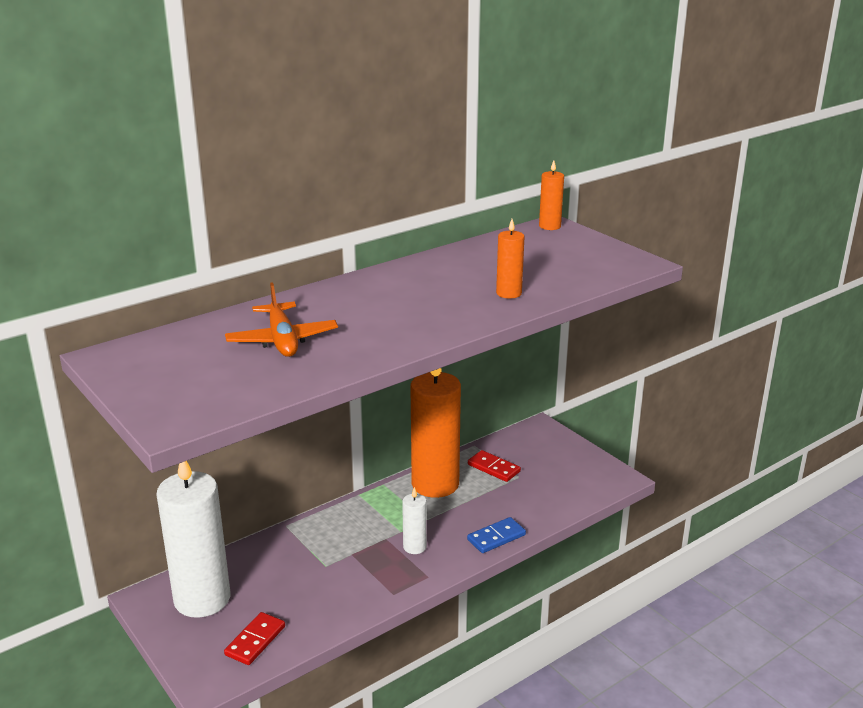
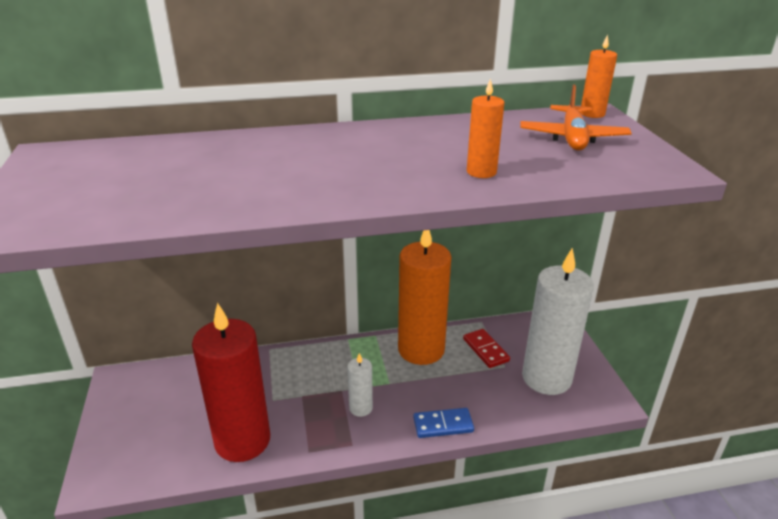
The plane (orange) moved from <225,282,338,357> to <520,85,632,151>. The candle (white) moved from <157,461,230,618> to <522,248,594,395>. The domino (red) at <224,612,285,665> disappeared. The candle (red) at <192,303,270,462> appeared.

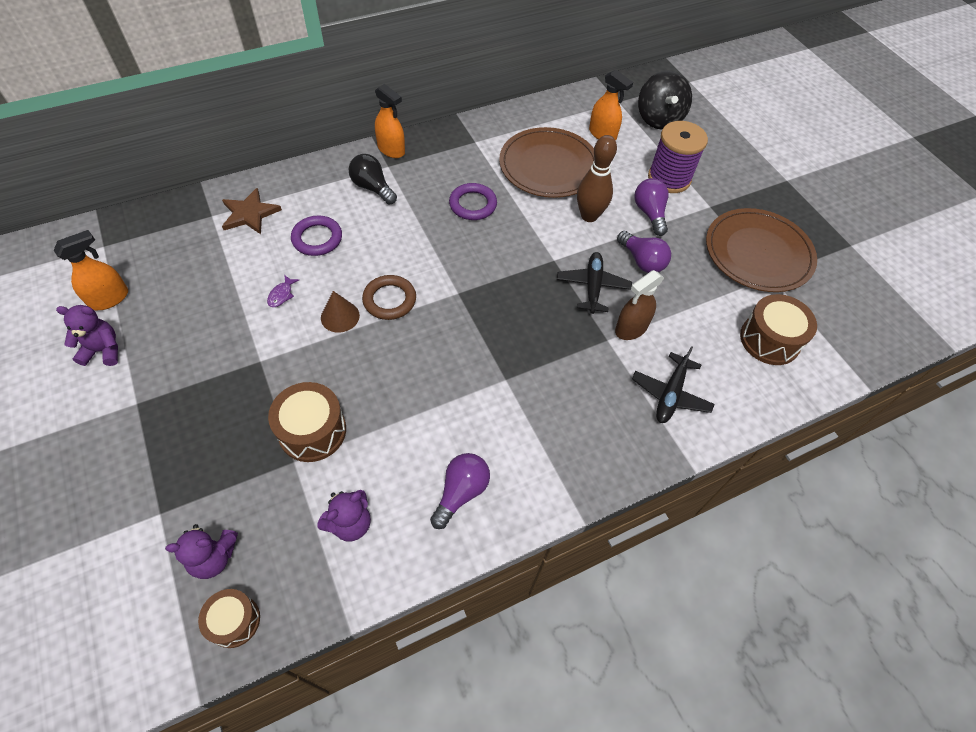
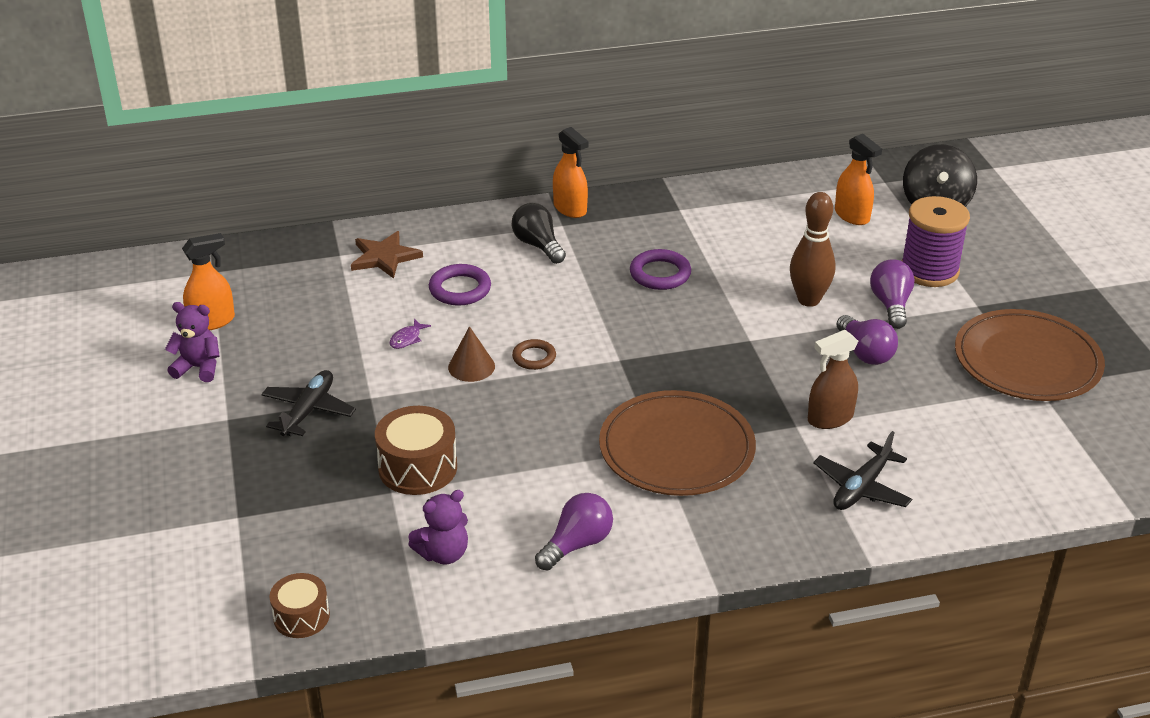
The plate (brown) moved from <499,127,594,198> to <599,390,756,496>. The plane (black) moved from <557,252,632,314> to <261,370,356,436>. The ring (brown) at <362,275,416,320> changed to 0.67 times the size. The drum (brown) at <740,294,817,365> disappeared. The teddy bear (purple) at <165,524,238,579> disappeared.

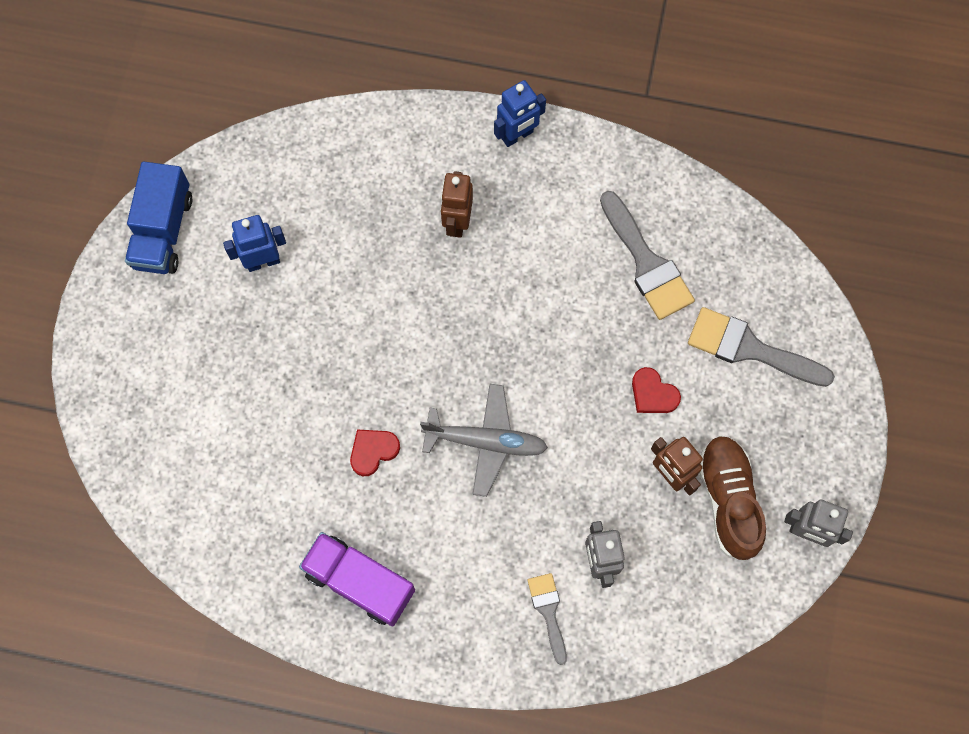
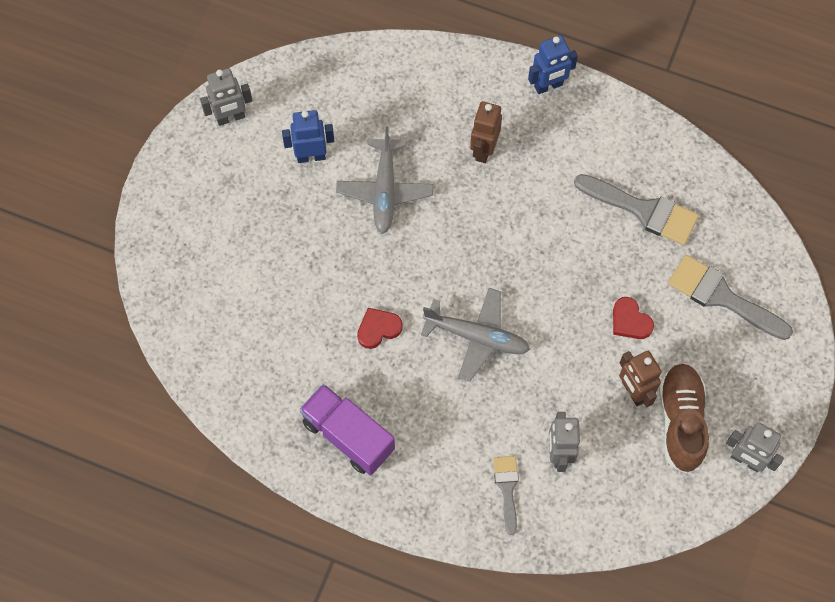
The truck (blue) at <125,161,192,274> was replaced by the robot (grey) at <200,68,252,126>. The brush (grey) at <600,191,695,320> turned 45 degrees counterclockwise. The plane (grey) at <336,126,433,234> appeared.

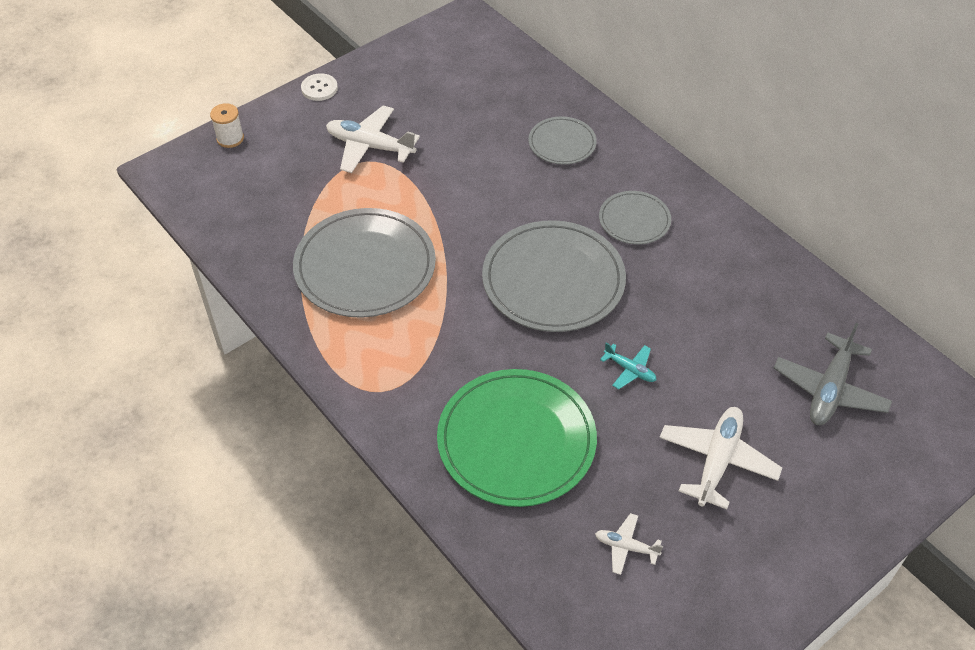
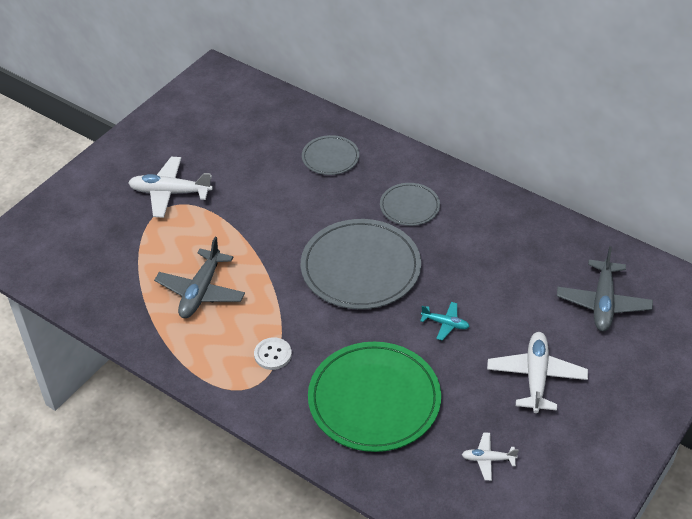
The button (white) moved from <301,73,338,101> to <254,337,292,370>. The spool (white) at <210,103,244,148> disappeared. The plate (grey) at <293,208,436,318> was replaced by the plane (grey) at <154,237,245,318>.

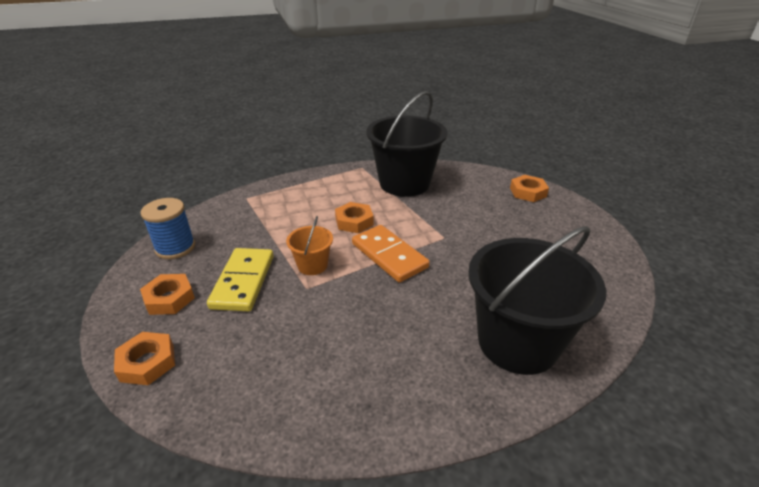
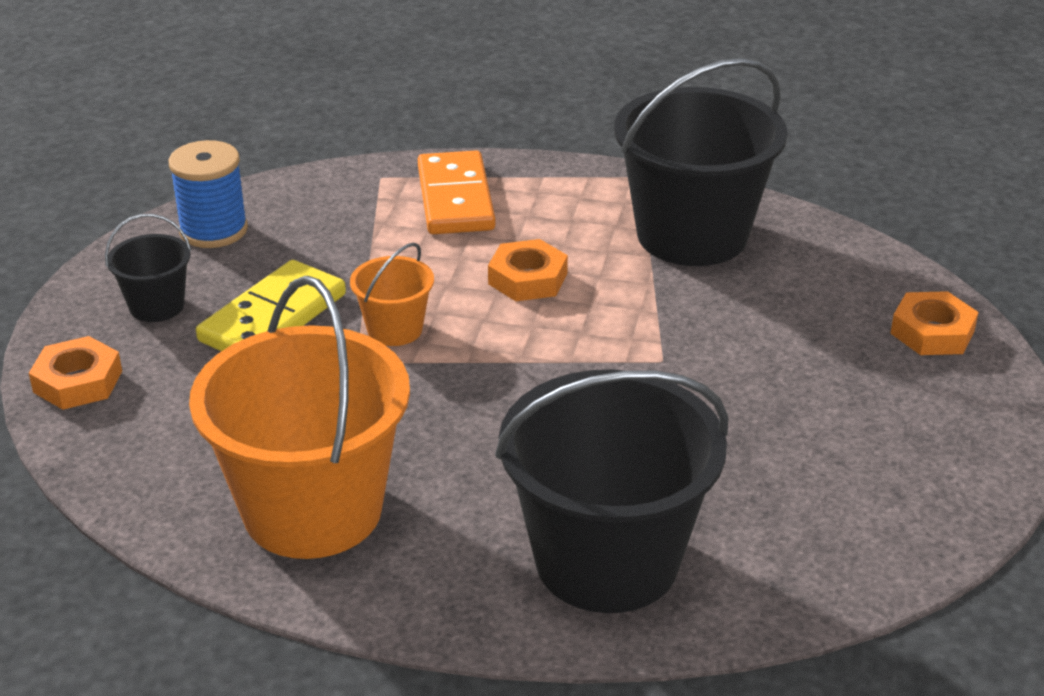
The domino (orange) moved from <352,225,430,283> to <418,150,495,234>. The nut (orange) at <140,274,195,315> was replaced by the bucket (black) at <105,214,191,322>. The bucket (orange) at <189,276,410,559> appeared.

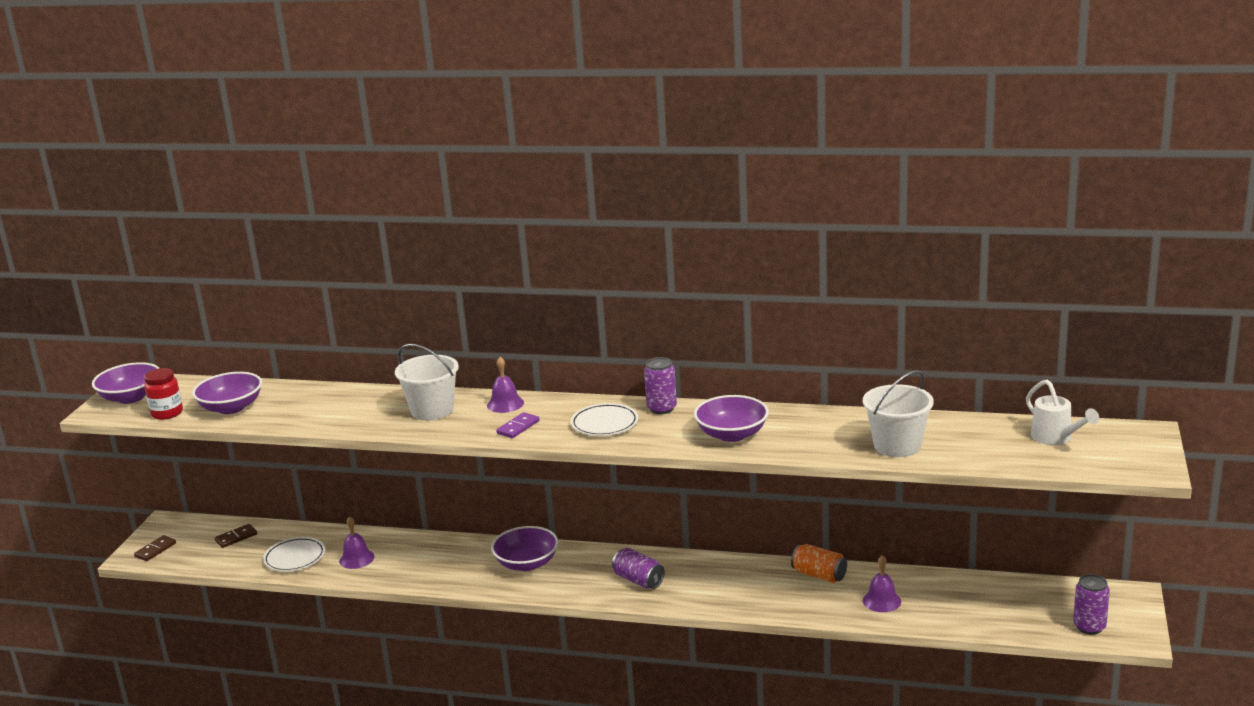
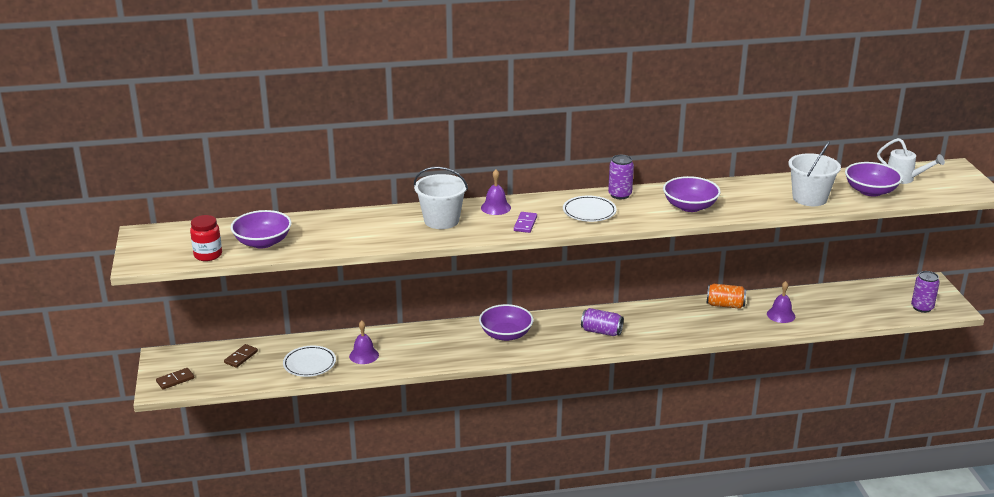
The bowl (purple) moved from <92,362,159,404> to <845,162,903,197>. The domino (brown) at <134,535,176,561> turned 45 degrees clockwise.

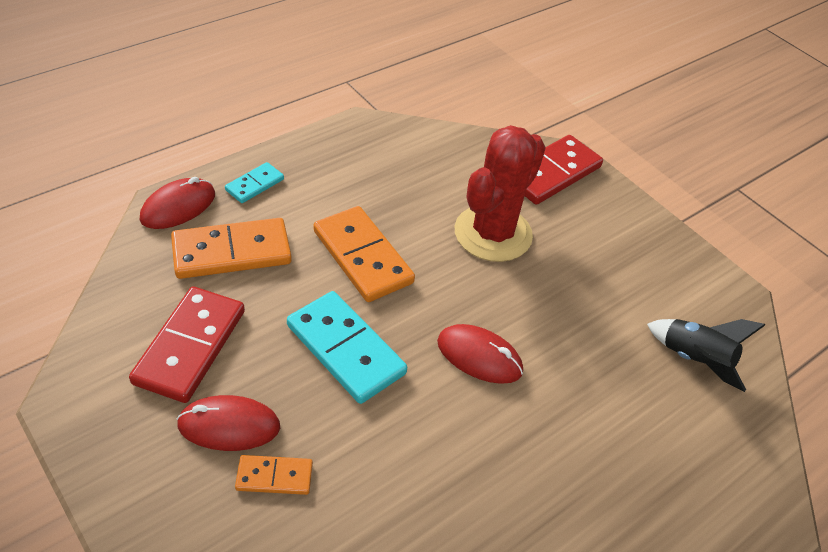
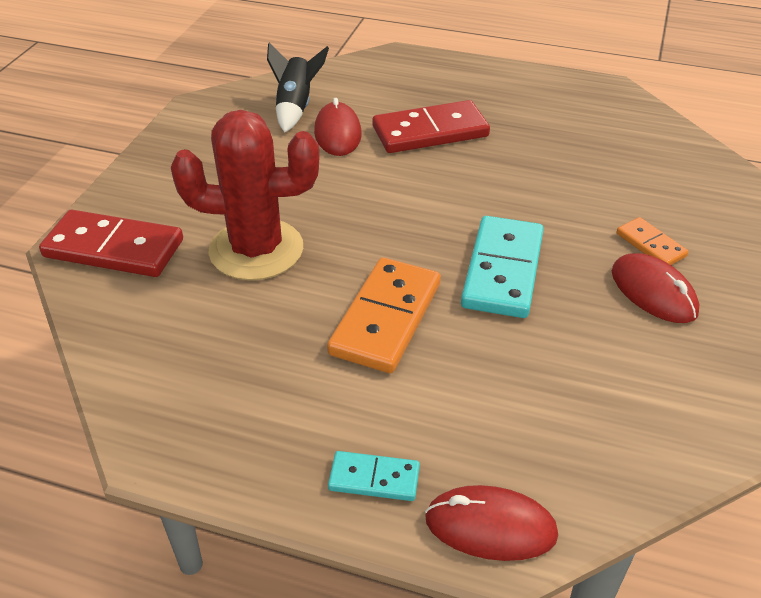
The domino (orange) at <171,218,292,279> disappeared. The domino (red) moved from <129,286,245,403> to <373,100,490,153>. The mouse (red) moved from <437,324,523,384> to <314,98,362,156>.

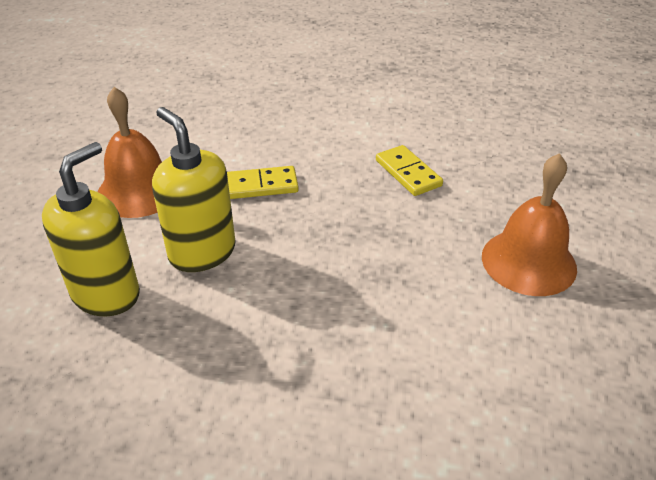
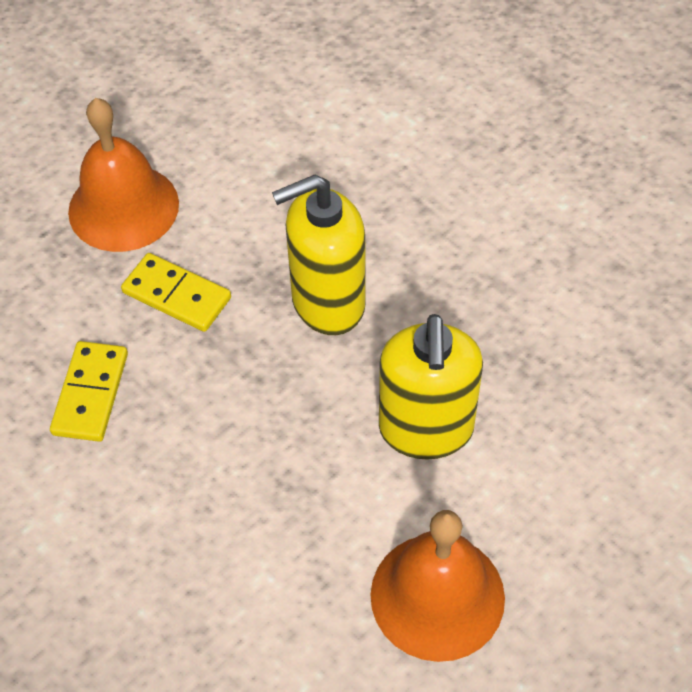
The soap dispenser (yellow) moved from <42,142,140,316> to <272,174,366,335>. The domino (yellow) moved from <227,166,299,199> to <121,253,231,332>.

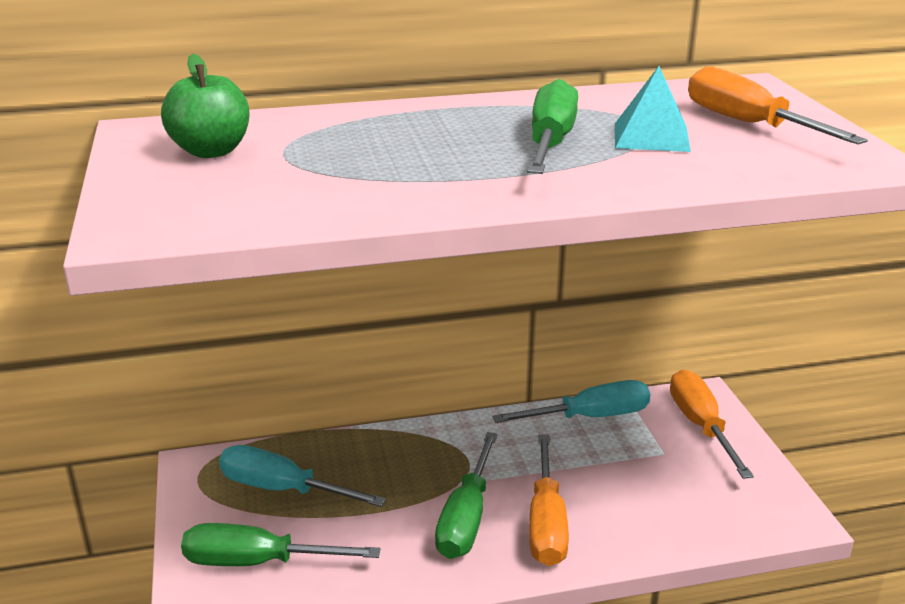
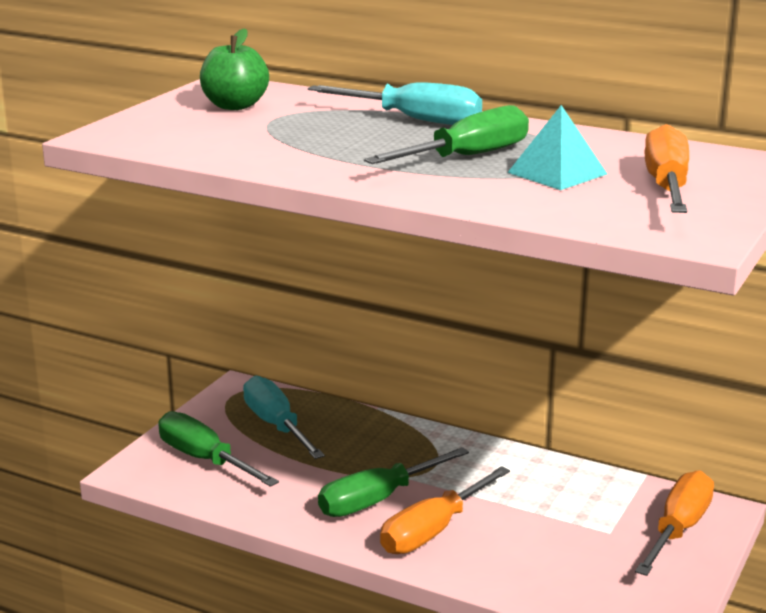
The screwdriver (turquoise) moved from <492,380,650,423> to <308,82,482,125>.

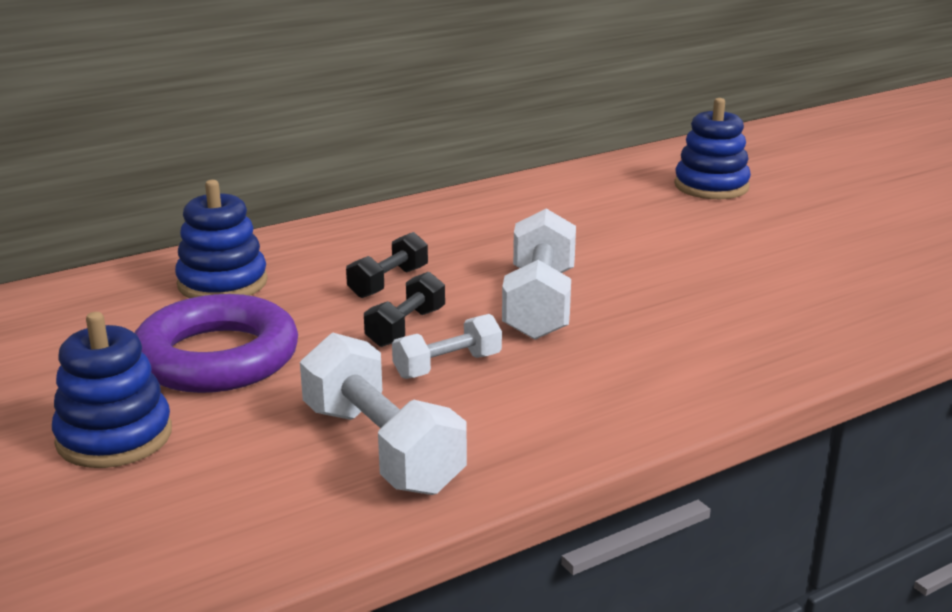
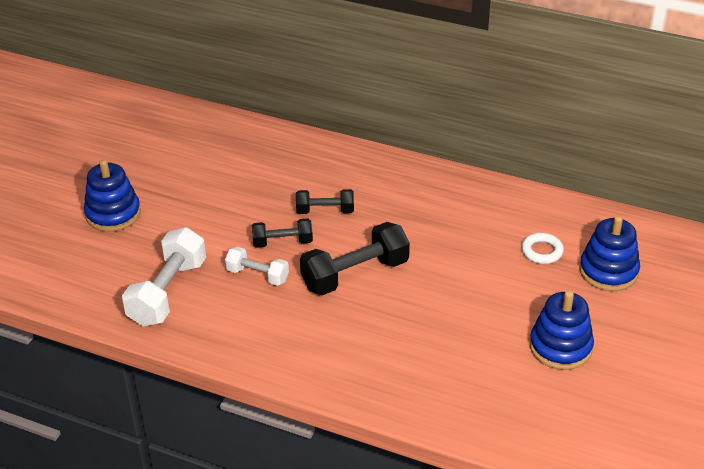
The stacking toy (blue) moved from <175,180,268,298> to <530,290,594,370>. The dumbbell (white) at <502,209,576,340> became the dumbbell (black) at <300,222,410,295>. The ring (purple) at <135,294,298,393> disappeared. The ring (white) at <521,233,564,264> appeared.

